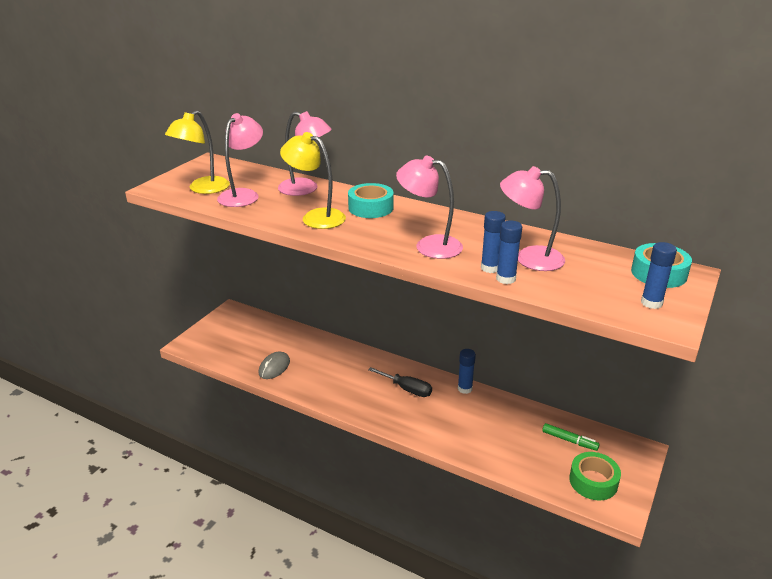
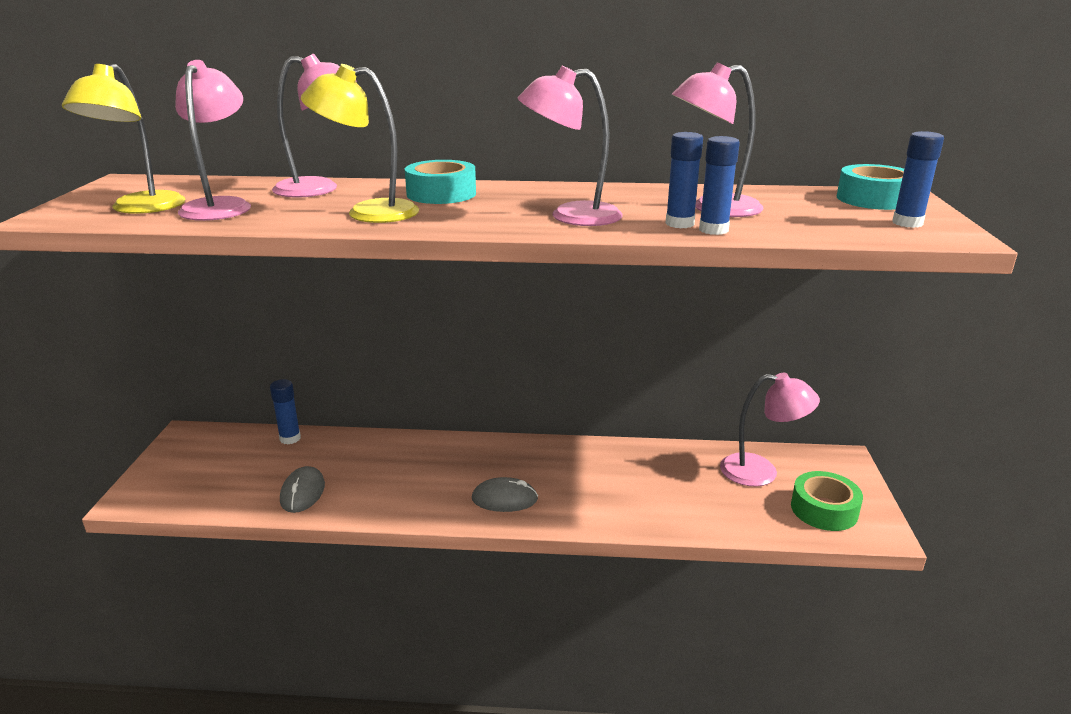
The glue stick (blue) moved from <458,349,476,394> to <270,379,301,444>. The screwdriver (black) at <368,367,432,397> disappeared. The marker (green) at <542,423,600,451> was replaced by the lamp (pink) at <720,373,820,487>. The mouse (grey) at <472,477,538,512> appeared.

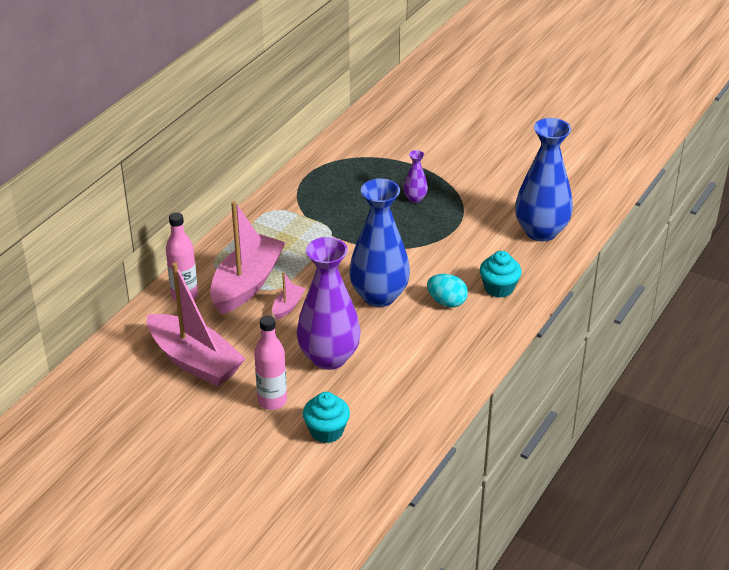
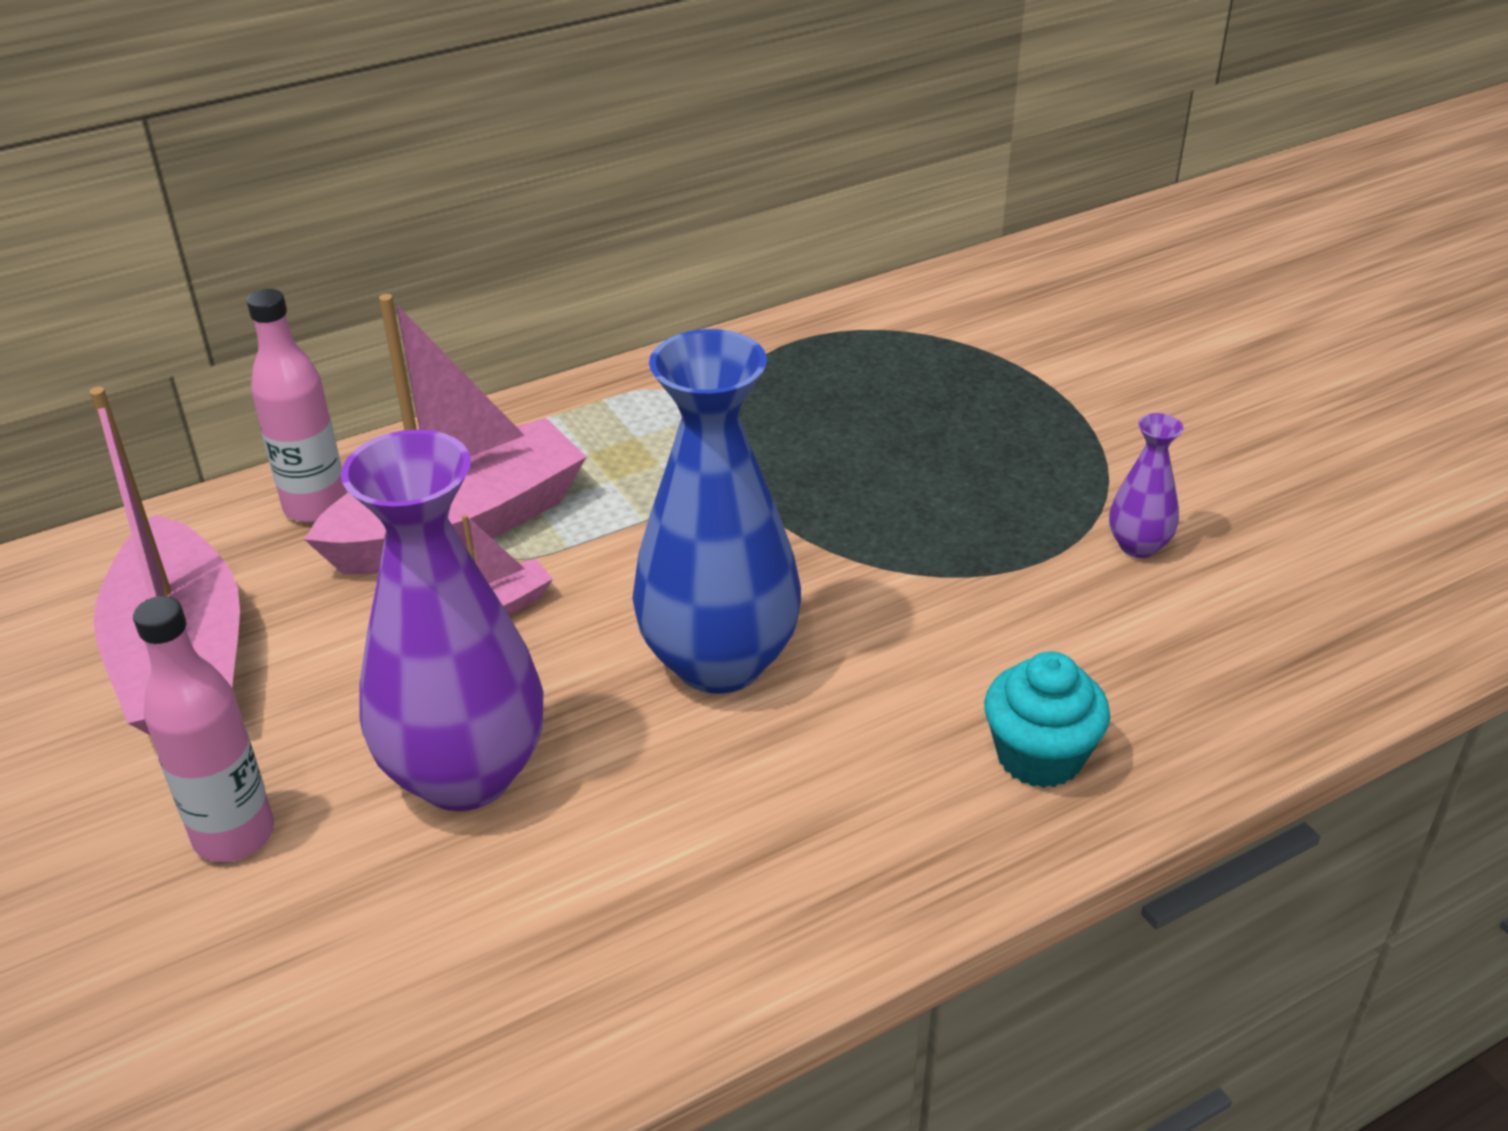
The vase (blue) at <515,118,573,241> disappeared. The vase (purple) moved from <403,150,428,203> to <1109,413,1183,558>. The egg (turquoise) at <427,274,468,308> disappeared. The cupcake (turquoise) at <303,392,350,443> disappeared.

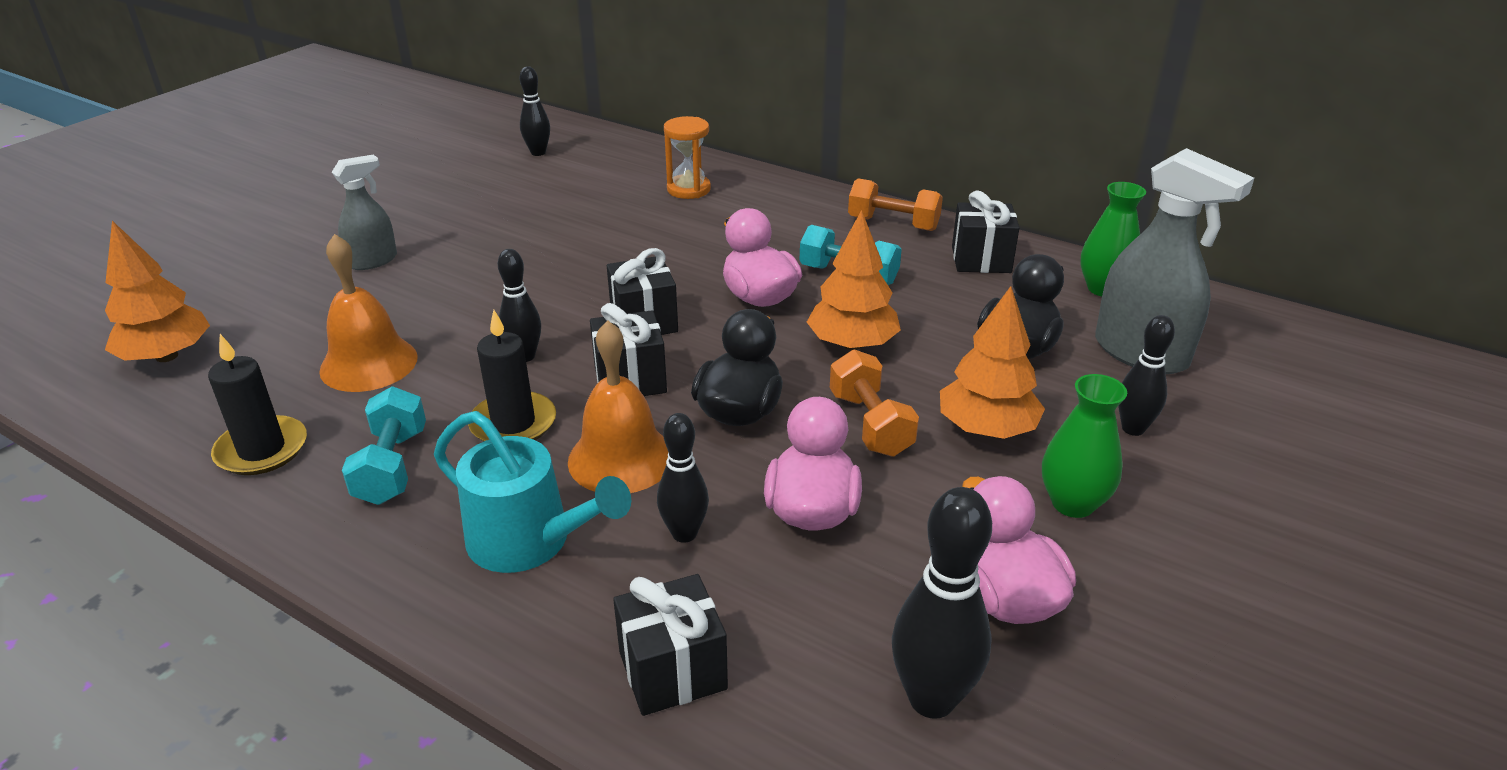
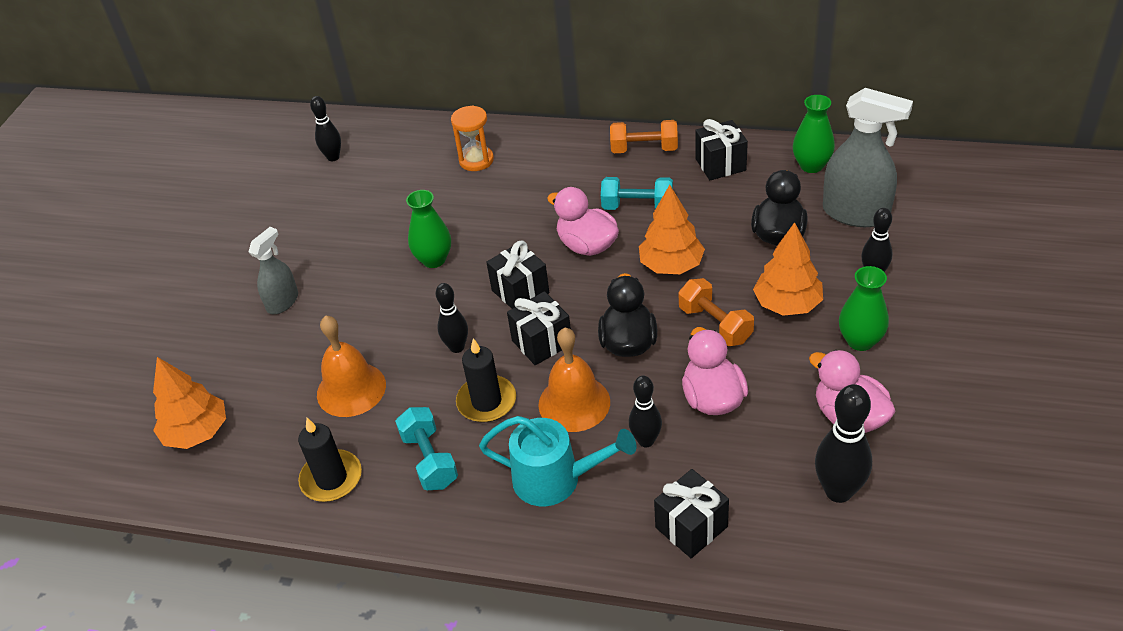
The vase (green) at <406,190,451,268> appeared.

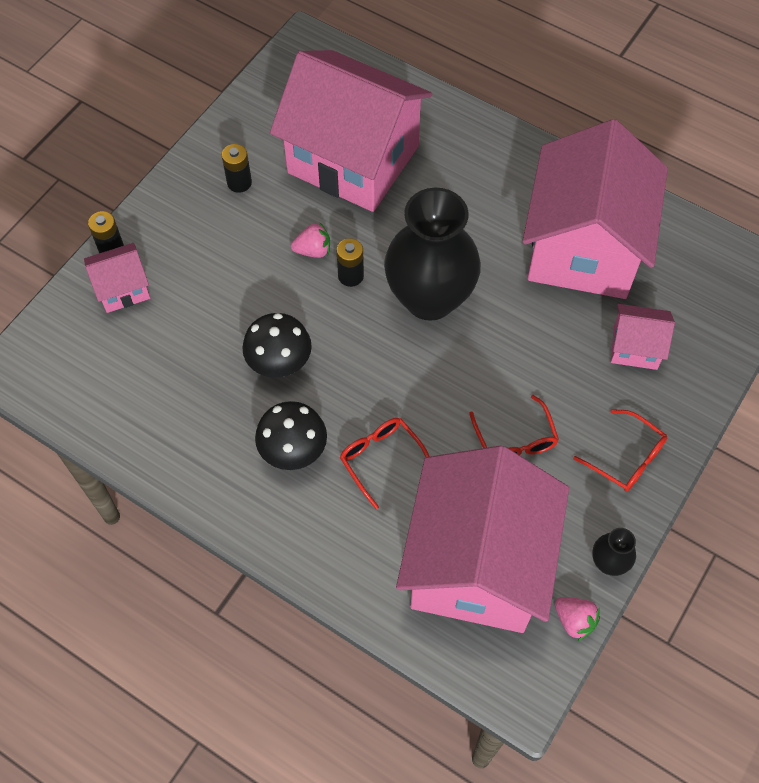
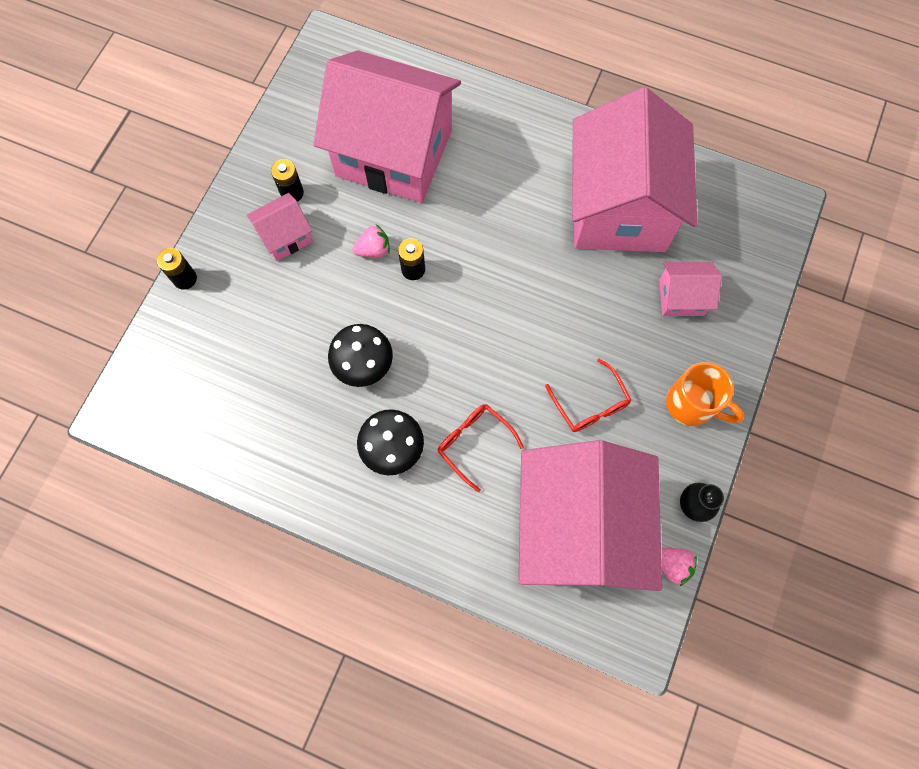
The vase (black) at <384,188,481,321> disappeared. The house (pink) moved from <84,243,150,313> to <247,193,313,261>. The glasses (red) at <573,409,667,492> was replaced by the mug (orange) at <666,362,744,426>.

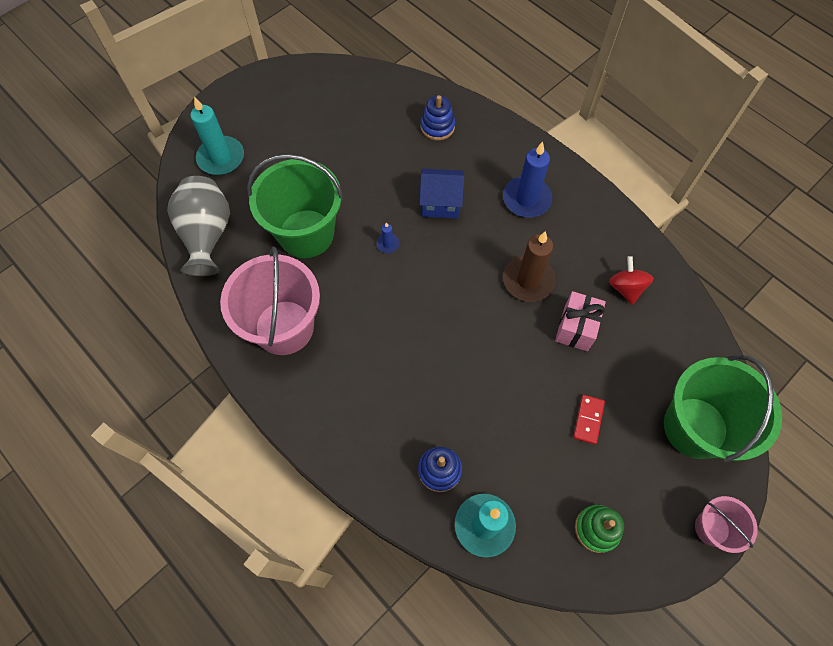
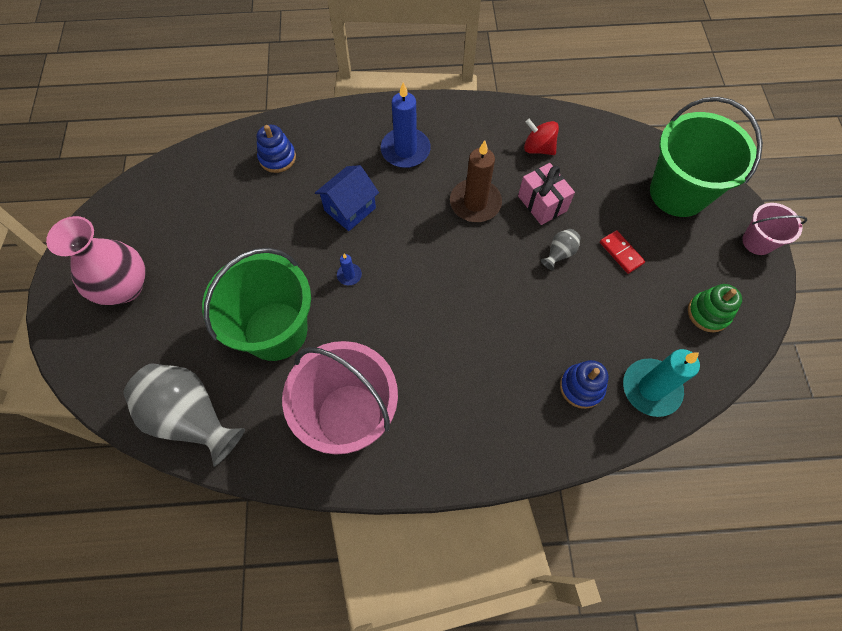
The candle (turquoise) at <190,97,244,175> disappeared. The vase (pink) at <46,216,145,305> appeared. The vase (grey) at <541,229,580,271> appeared.

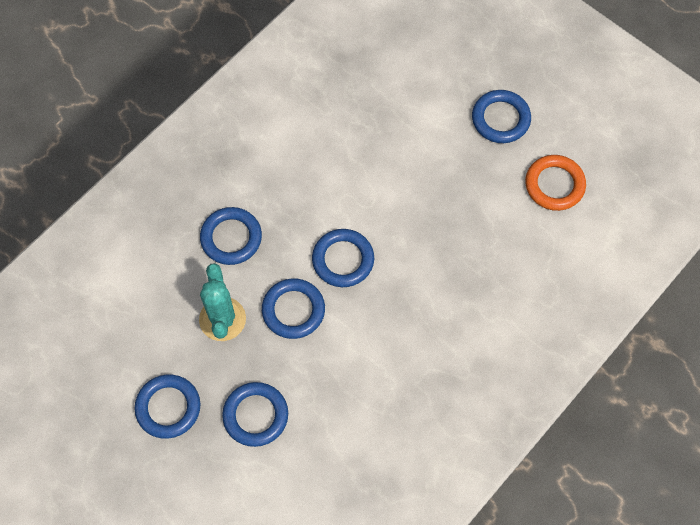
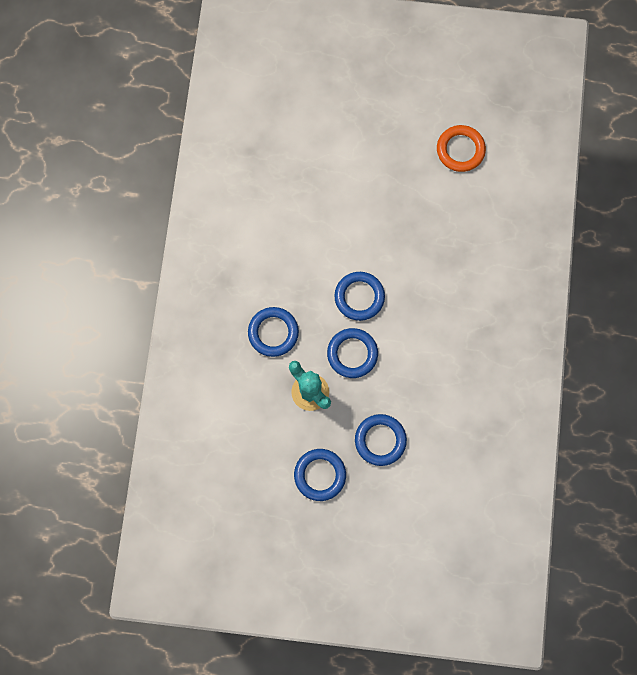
The ring (blue) at <472,90,531,143> disappeared.

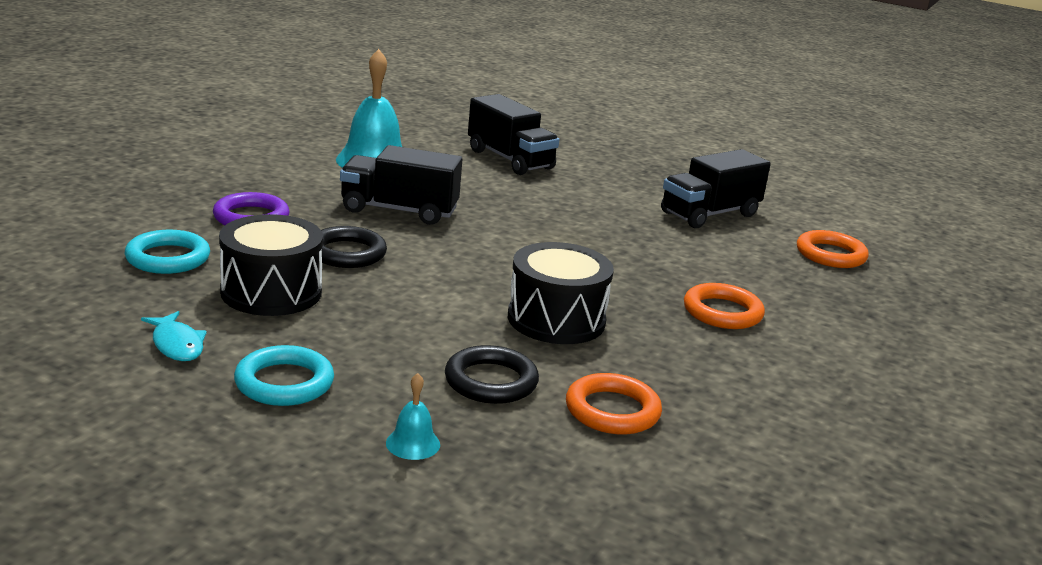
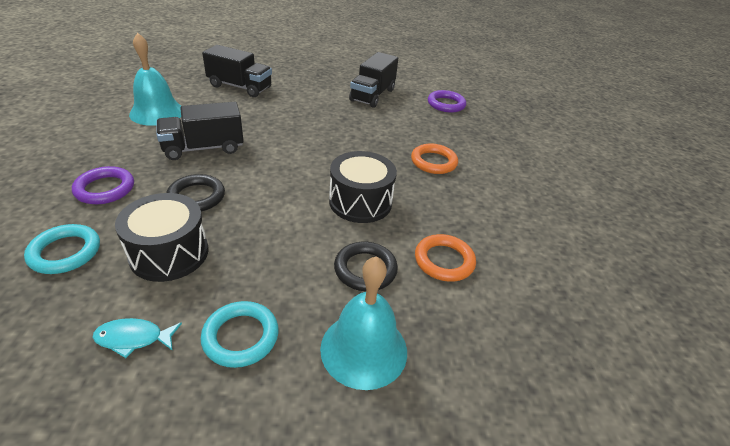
The ring (orange) at <797,230,869,268> became the ring (purple) at <428,90,466,113>. The fish (turquoise) at <141,311,207,361> turned 150 degrees clockwise. The bell (turquoise) at <386,373,440,460> changed to 2.24 times the size.

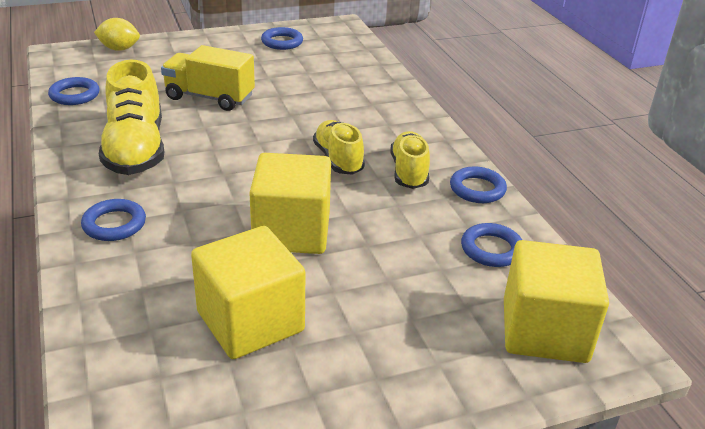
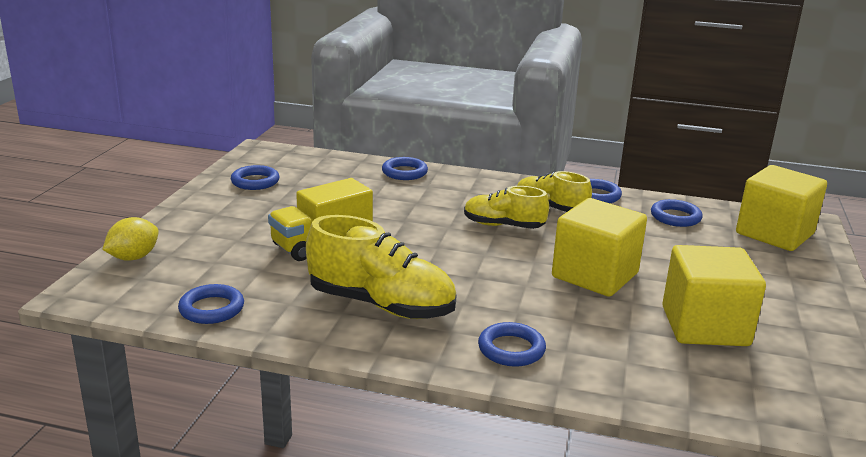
The ring (blue) at <382,157,428,180> appeared.

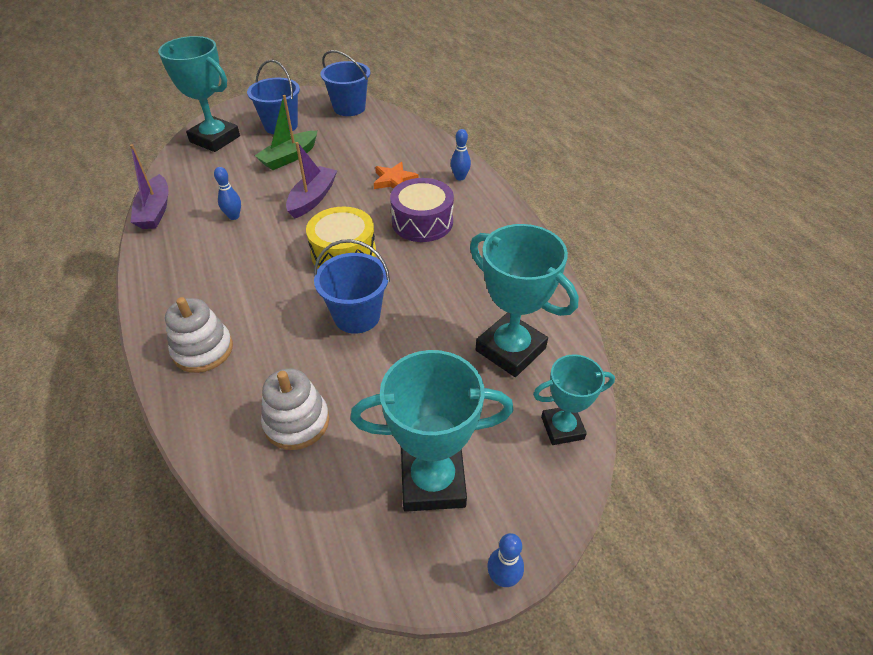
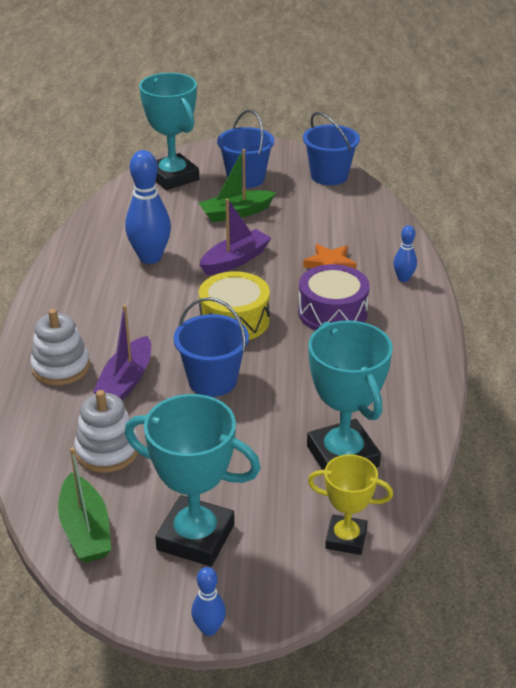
The boat (purple) moved from <130,144,169,229> to <93,305,151,401>. The bowling pin (blue) at <214,167,241,220> changed to 1.98 times the size. The trophy (turquoise) at <533,354,615,445> became the trophy (yellow) at <308,454,393,555>. The boat (green) at <58,447,111,563> appeared.

